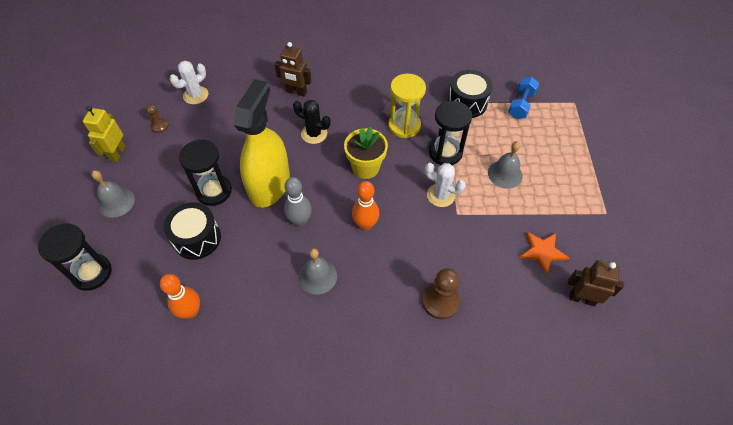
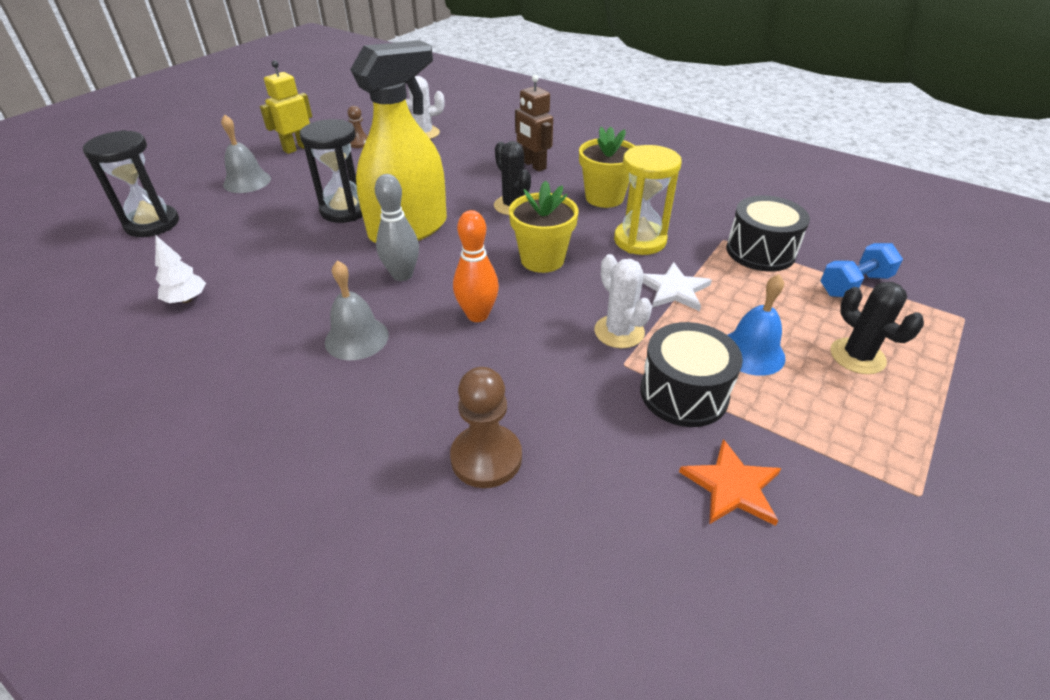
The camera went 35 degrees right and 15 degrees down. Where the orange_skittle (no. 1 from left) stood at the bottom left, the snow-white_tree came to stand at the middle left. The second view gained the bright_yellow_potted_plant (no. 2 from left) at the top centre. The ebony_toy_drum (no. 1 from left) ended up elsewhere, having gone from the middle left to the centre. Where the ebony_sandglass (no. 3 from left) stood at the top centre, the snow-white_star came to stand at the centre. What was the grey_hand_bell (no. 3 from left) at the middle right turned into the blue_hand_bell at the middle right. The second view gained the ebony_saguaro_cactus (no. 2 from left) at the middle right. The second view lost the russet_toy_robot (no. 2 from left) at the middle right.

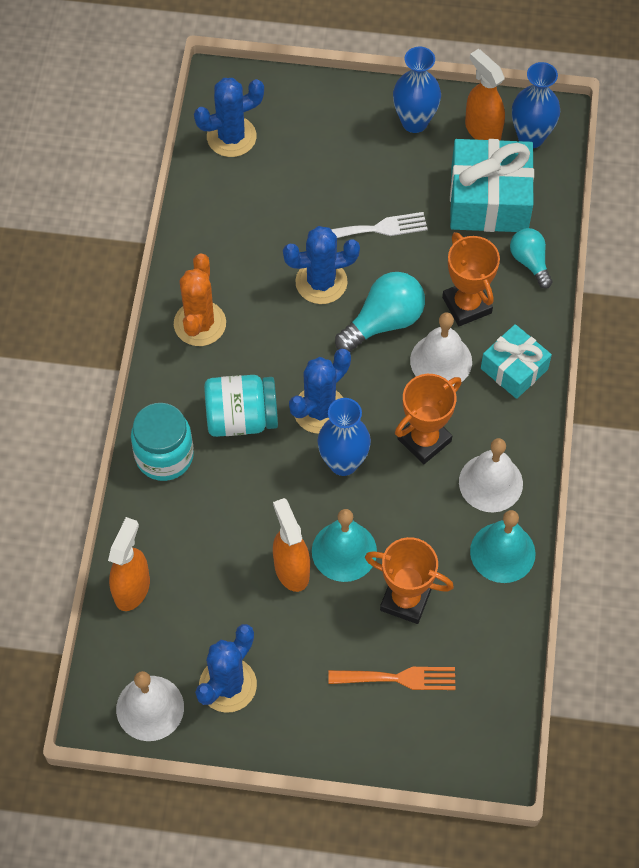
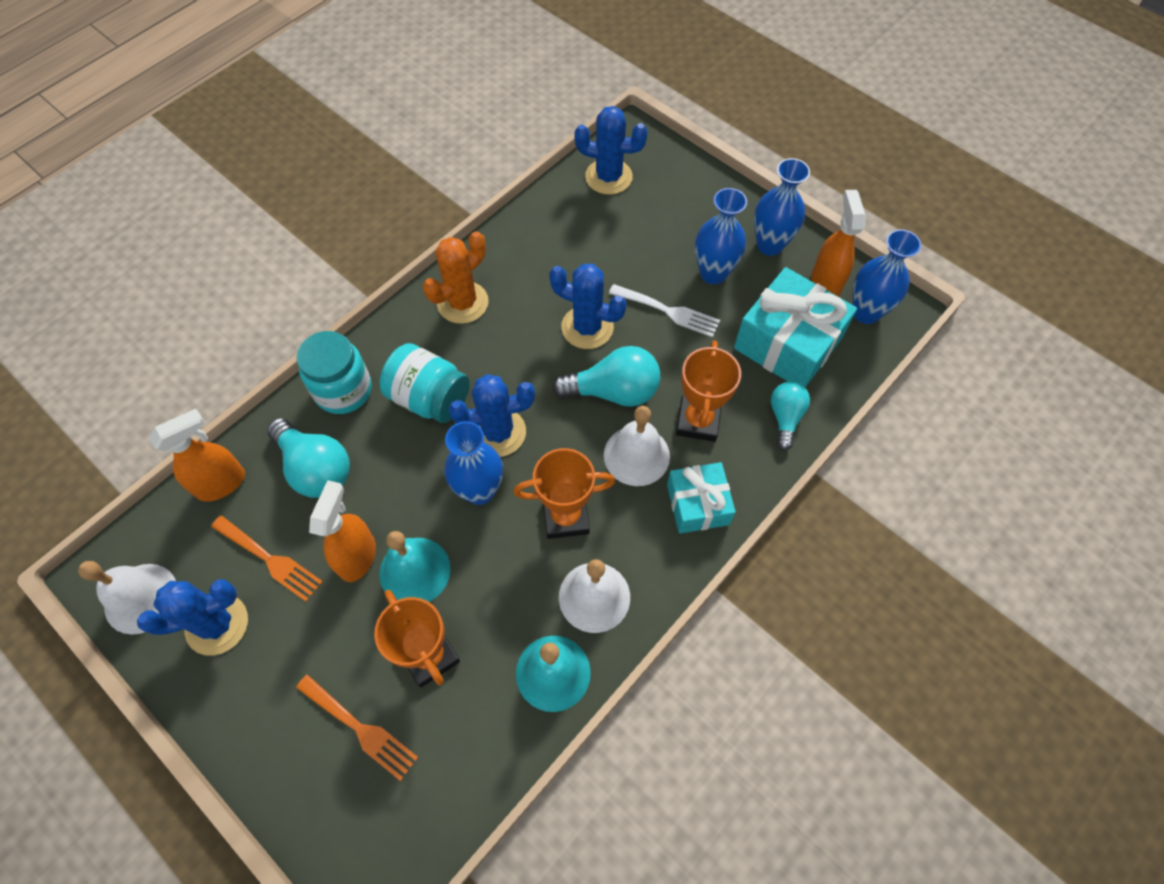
The camera went 35 degrees right and 0 degrees up. The second view gained the orange_fork (no. 1 from left) at the middle left. The second view gained the teal_bulb (no. 1 from left) at the middle left. The second view gained the blue_vase (no. 2 from left) at the top centre.

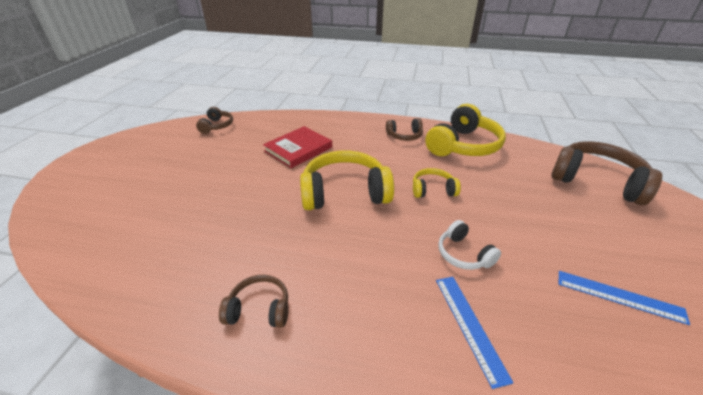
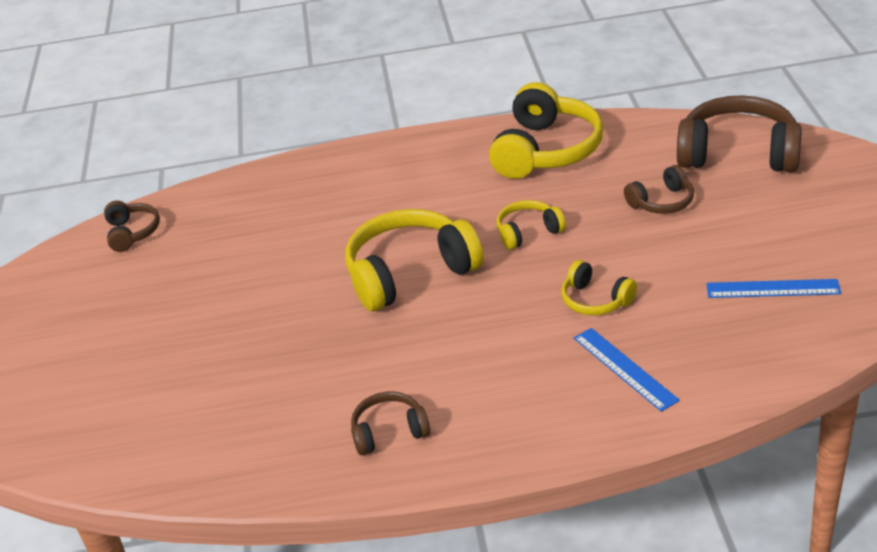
The camera went 15 degrees left and 0 degrees up. What was the snow-white_over-ear_headphones at the middle right turned into the bright_yellow_over-ear_headphones (no. 4 from left) at the middle right. The russet_over-ear_headphones (no. 3 from left) ended up elsewhere, having gone from the top centre to the middle right. The second view lost the red_hardback at the centre.

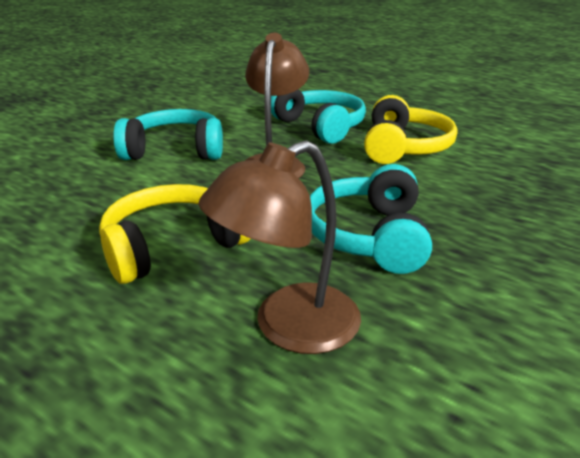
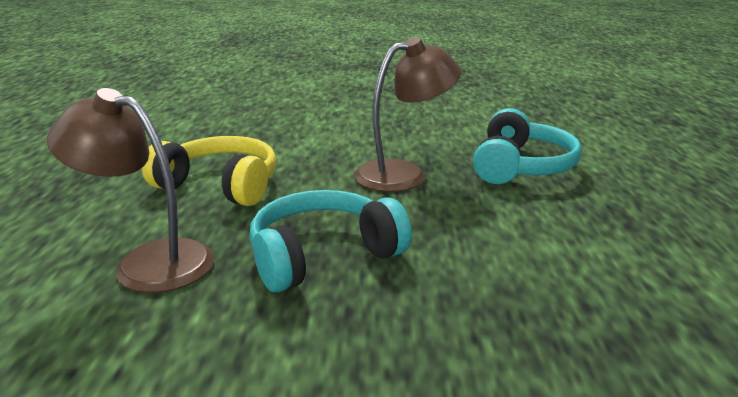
The camera went 55 degrees right and 5 degrees down. The second view lost the teal_over-ear_headphones (no. 1 from left) at the top left. The second view lost the bright_yellow_over-ear_headphones (no. 2 from left) at the top right.

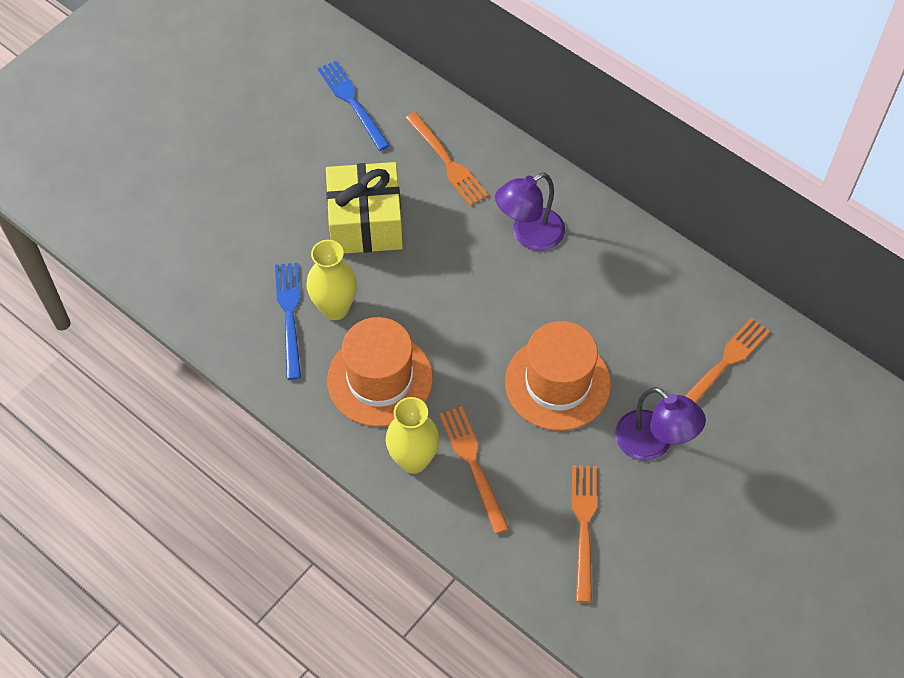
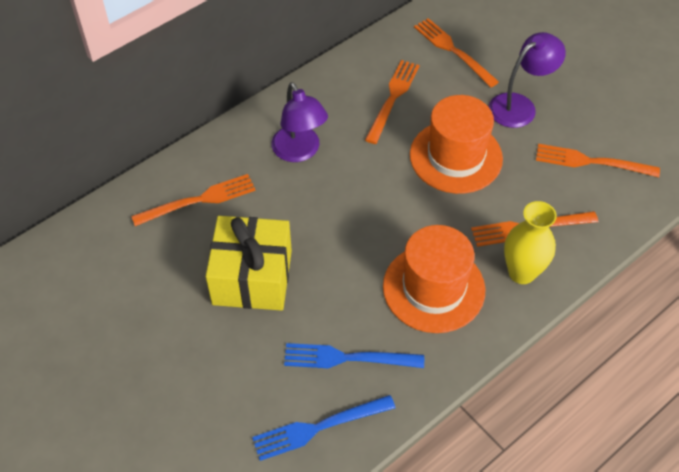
The camera went 80 degrees left and 5 degrees down. The blue_fork (no. 2 from left in the first image) ended up elsewhere, having gone from the top centre to the bottom centre. The second view gained the orange_fork (no. 2 from left) at the top centre. The second view lost the bright_yellow_vase (no. 1 from left) at the centre.

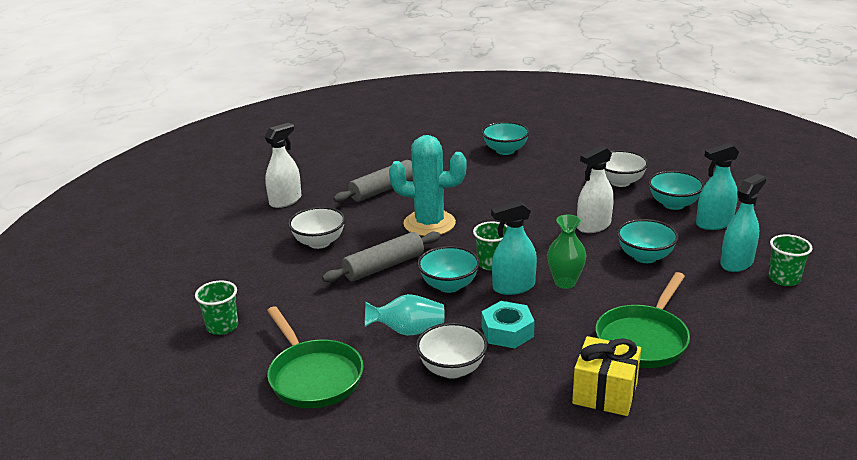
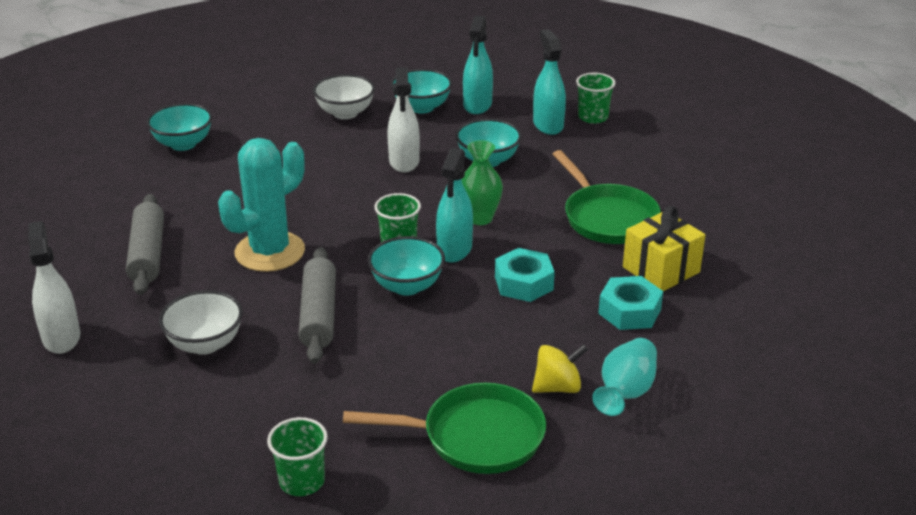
The camera went 60 degrees left and 5 degrees up. The second view gained the bright_yellow_spinning_top at the bottom centre. The teal_vase ended up elsewhere, having gone from the bottom centre to the bottom right. The second view gained the teal_hexagon_nut (no. 2 from left) at the middle right. The second view lost the snow-white_serving_bowl (no. 2 from left) at the bottom centre.

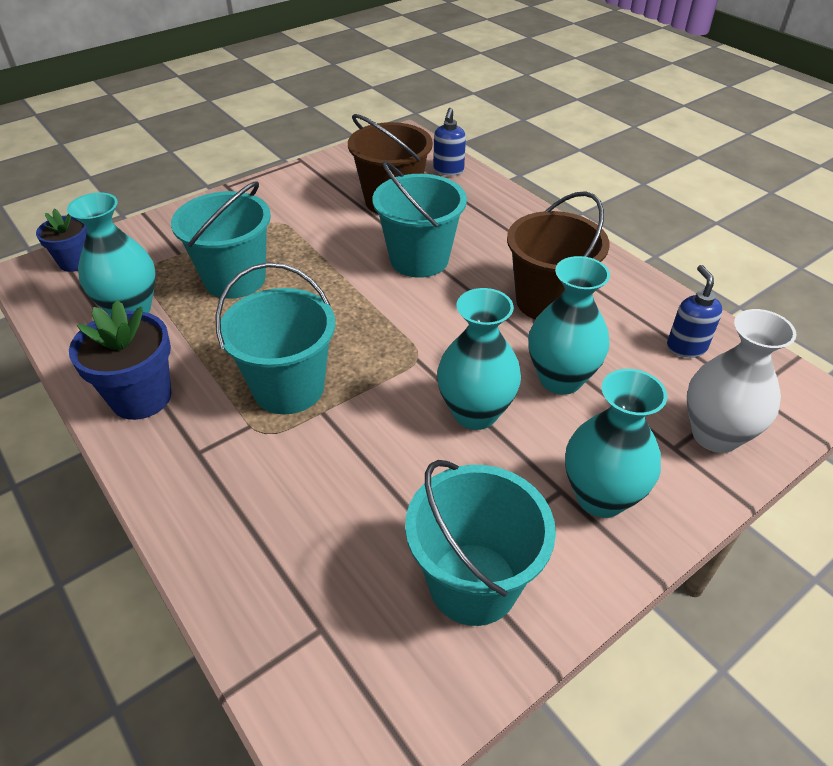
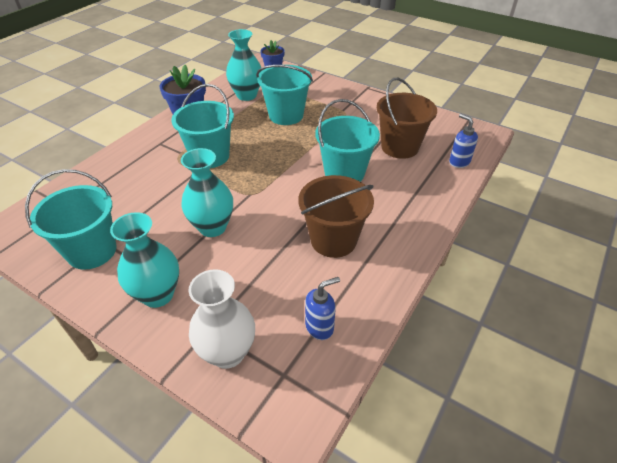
The camera went 70 degrees right and 0 degrees up. The blue_soap_dispenser (no. 1 from left in the first image) at the top centre ended up facing another way, 60 degrees clockwise from before. The second view lost the teal_vase (no. 3 from left) at the middle right.

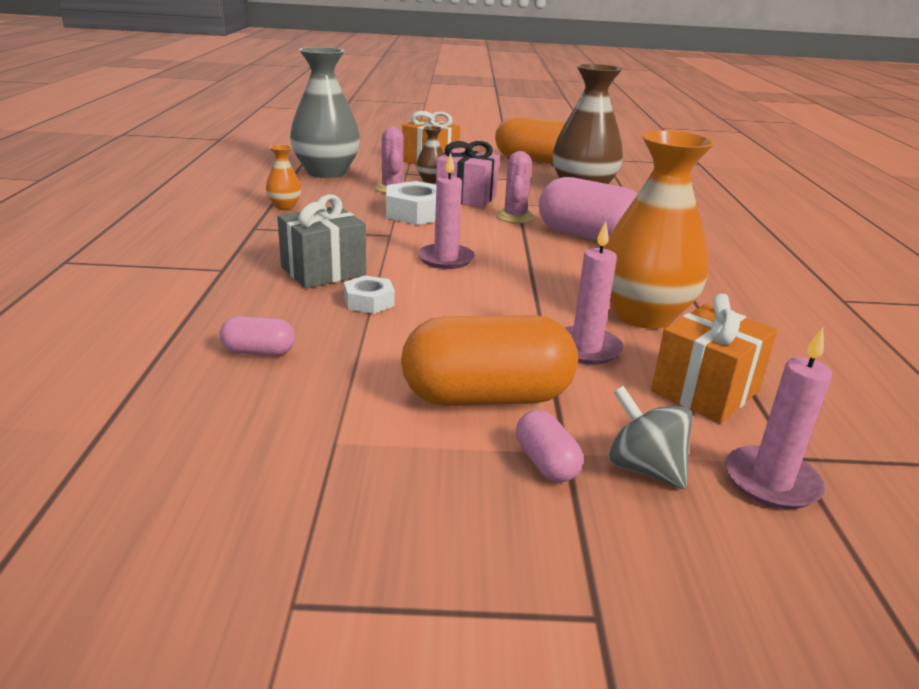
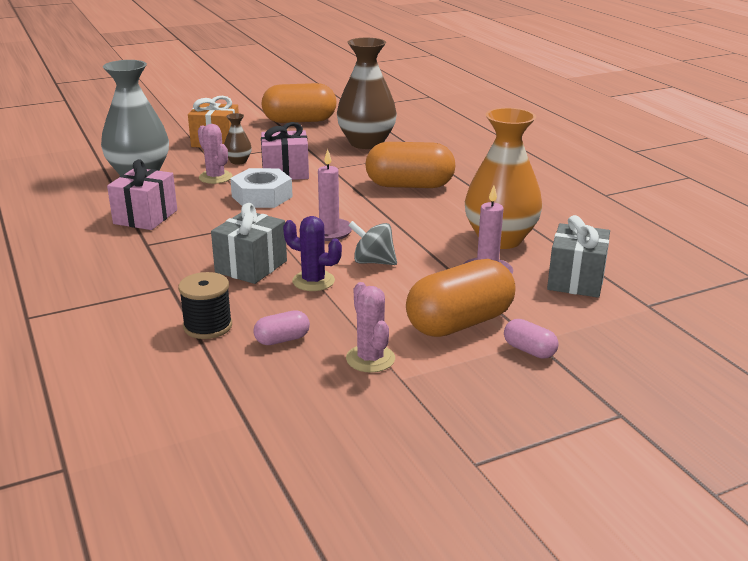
The camera went 25 degrees left and 0 degrees up. Where the orange_vase (no. 1 from left) stood at the top left, the pink_wrapped_gift (no. 1 from left) came to stand at the middle left. The second view gained the ebony_reel_of_thread at the middle left. Where the snow-white_hexagon_nut (no. 1 from left) stood at the centre, the purple_saguaro_cactus came to stand at the centre. The pink_saguaro_cactus (no. 2 from left) ended up elsewhere, having gone from the top centre to the centre. The grey_spinning_top ended up elsewhere, having gone from the middle right to the centre. What was the pink_pill_shape (no. 3 from left) at the top centre turned into the orange_pill_shape (no. 2 from left) at the top centre. What was the orange_wrapped_gift (no. 2 from left) at the middle right turned into the grey_wrapped_gift (no. 2 from left) at the middle right. The second view lost the pink_candle (no. 3 from left) at the middle right.

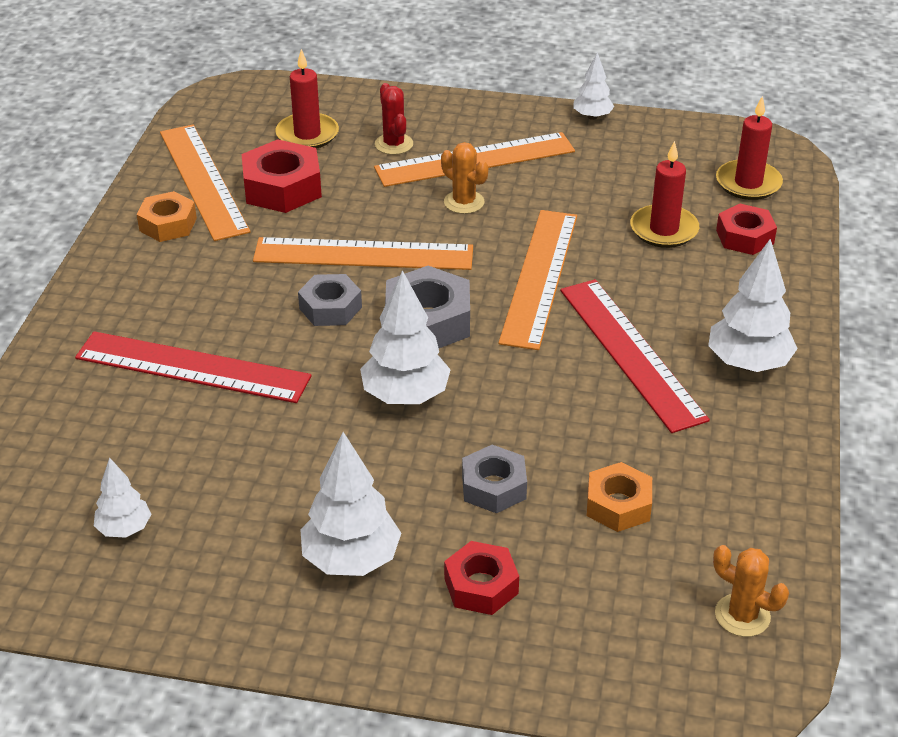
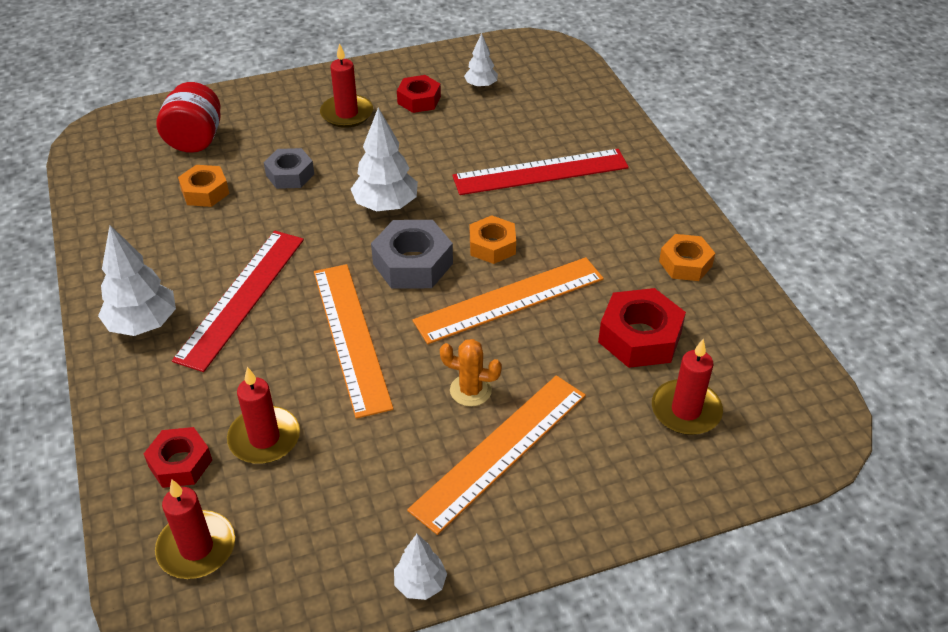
The camera went 150 degrees right and 5 degrees up. The second view gained the red_jam_jar at the top left. The red_measuring_stick (no. 2 from left in the first image) at the middle right ended up facing another way, 75 degrees clockwise from before. Where the snow-white_tree (no. 2 from left) stood at the bottom centre, the red_candle (no. 3 from left) came to stand at the top centre. The red_hexagon_nut (no. 2 from left) ended up elsewhere, having gone from the bottom centre to the top centre. What was the grey_hexagon_nut (no. 1 from left) at the centre turned into the orange_hexagon_nut (no. 2 from left) at the centre. The second view lost the orange_measuring_stick (no. 1 from left) at the top left. The second view lost the red_saguaro_cactus at the top centre. The second view lost the orange_saguaro_cactus (no. 2 from left) at the bottom right.

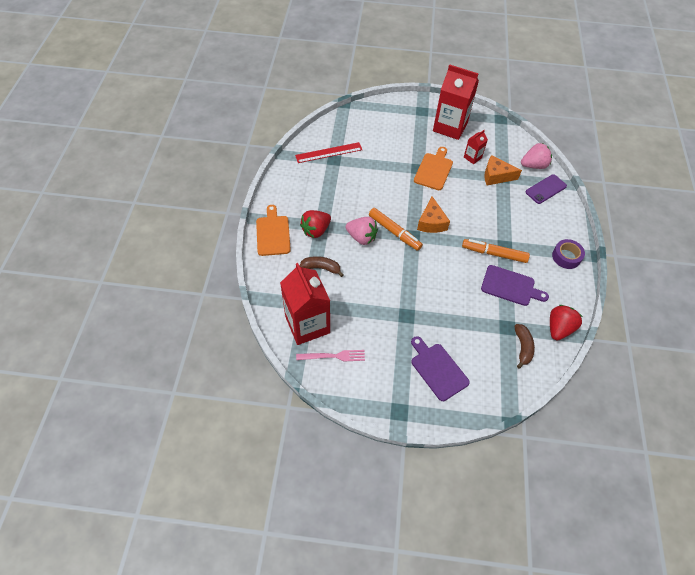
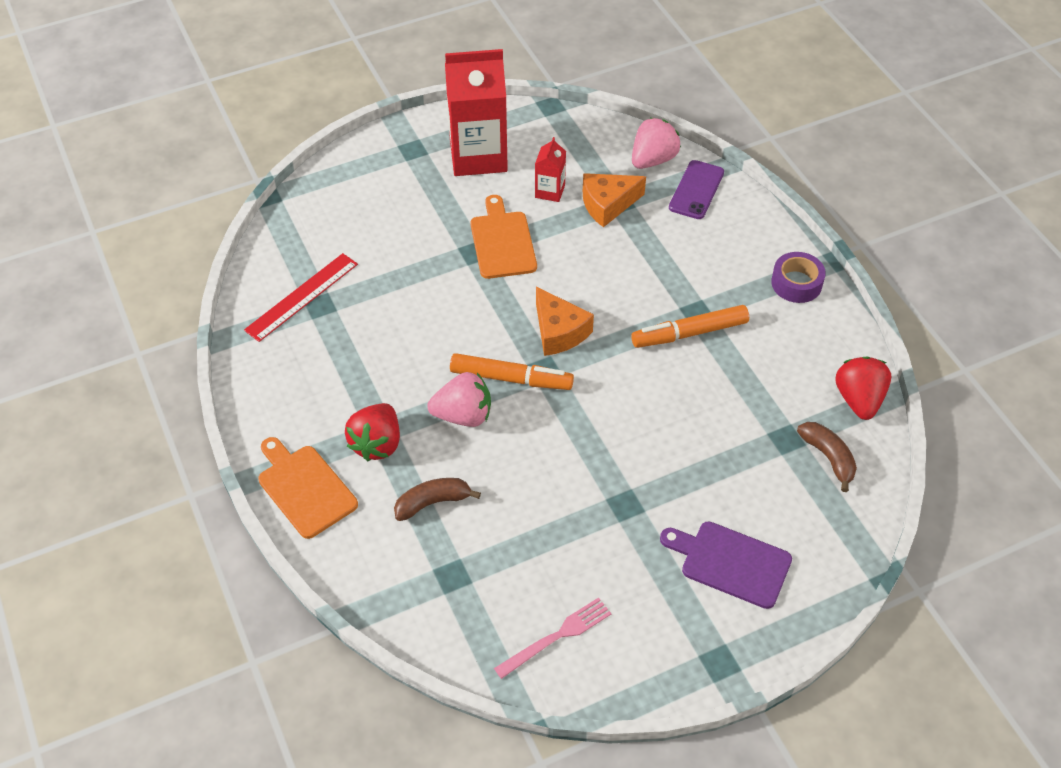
The camera went 30 degrees left and 5 degrees down. The second view lost the red_carton (no. 1 from left) at the centre. The second view lost the purple_chopping_board (no. 2 from left) at the middle right.

